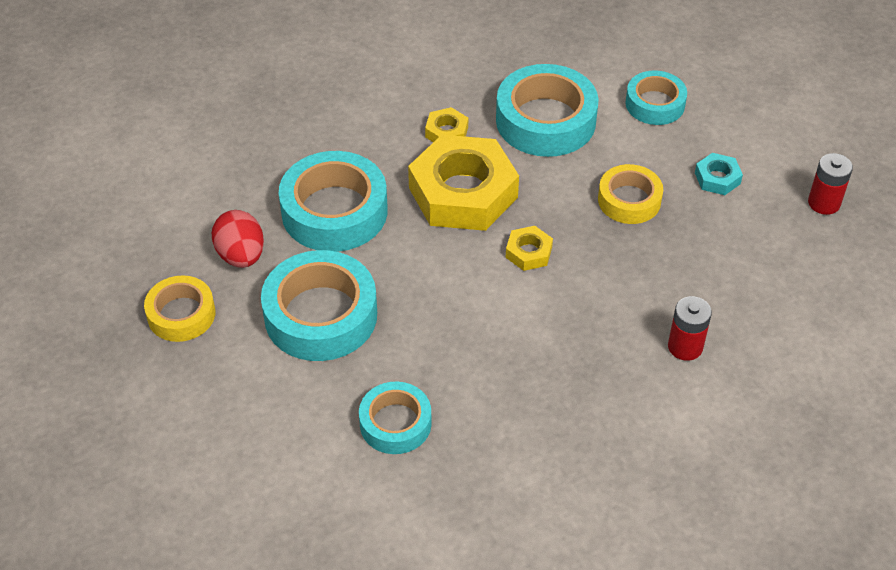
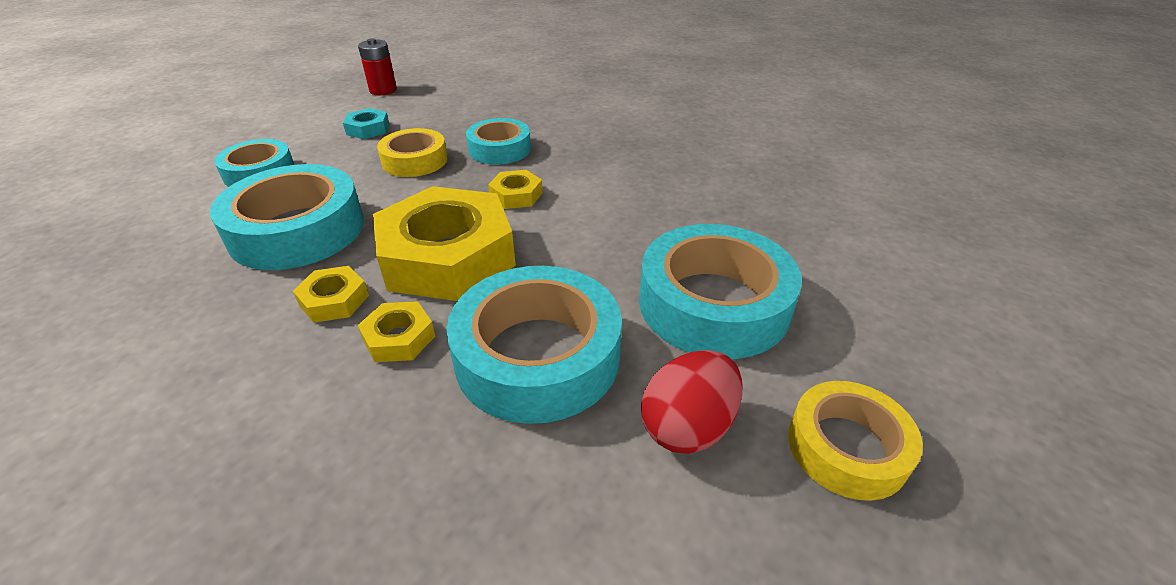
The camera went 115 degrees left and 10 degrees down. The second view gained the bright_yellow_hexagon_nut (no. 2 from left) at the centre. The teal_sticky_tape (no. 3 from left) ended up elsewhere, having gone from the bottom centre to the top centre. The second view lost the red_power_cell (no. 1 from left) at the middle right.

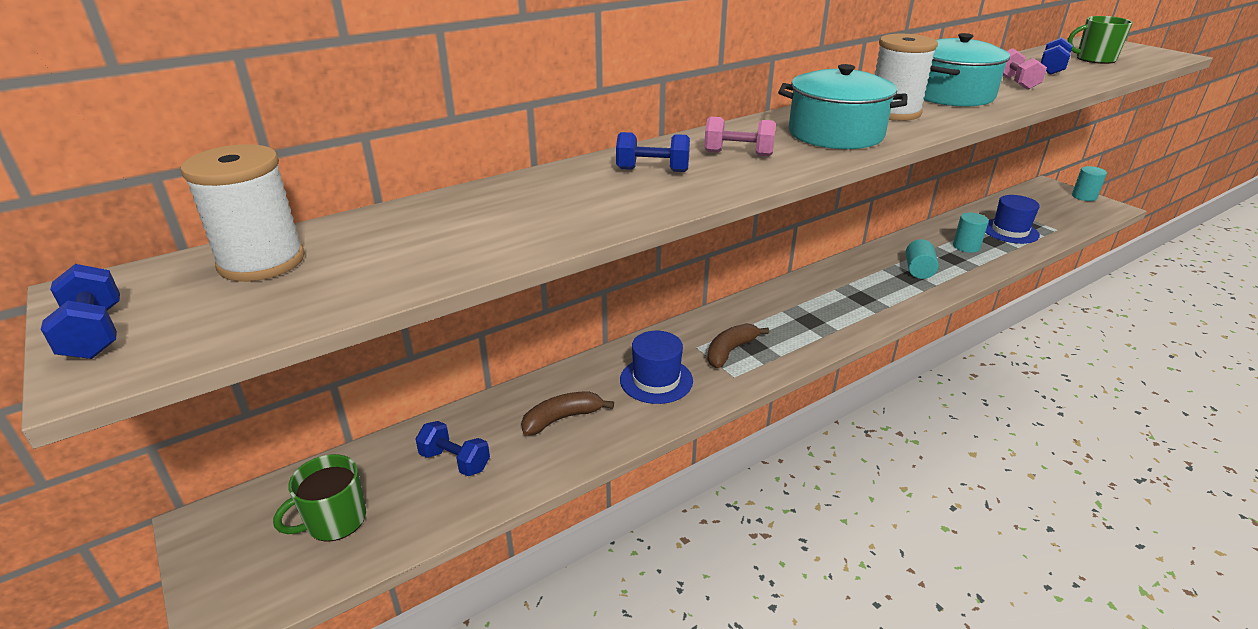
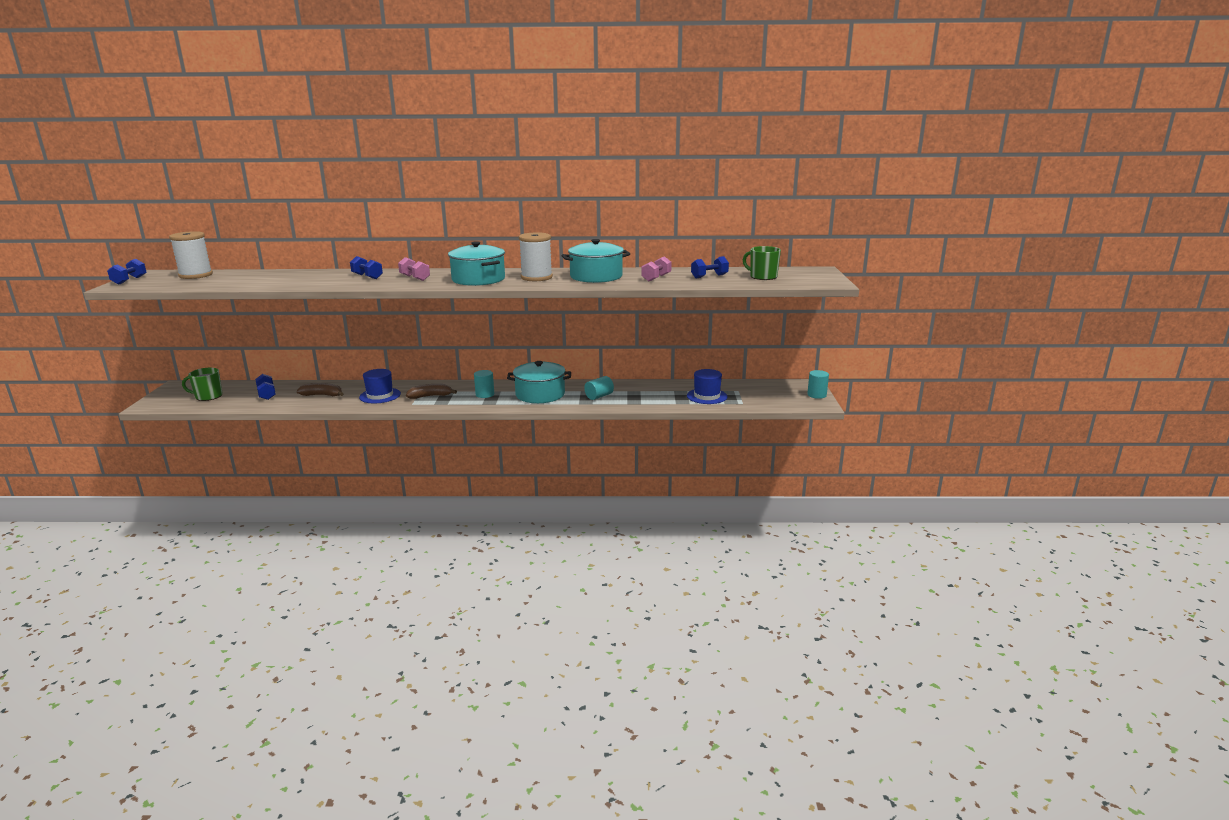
The camera went 35 degrees right and 10 degrees down. The teal_cylinder_shape (no. 2 from left in the first image) ended up elsewhere, having gone from the middle right to the centre. The second view gained the teal_cooking_pot (no. 2 from left) at the centre.

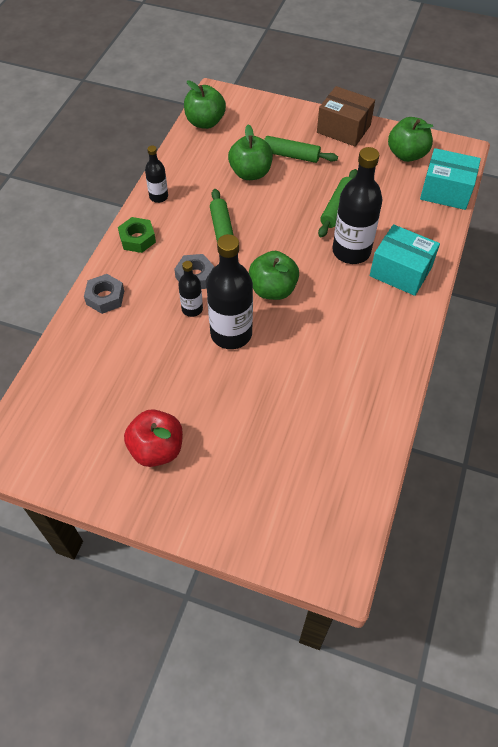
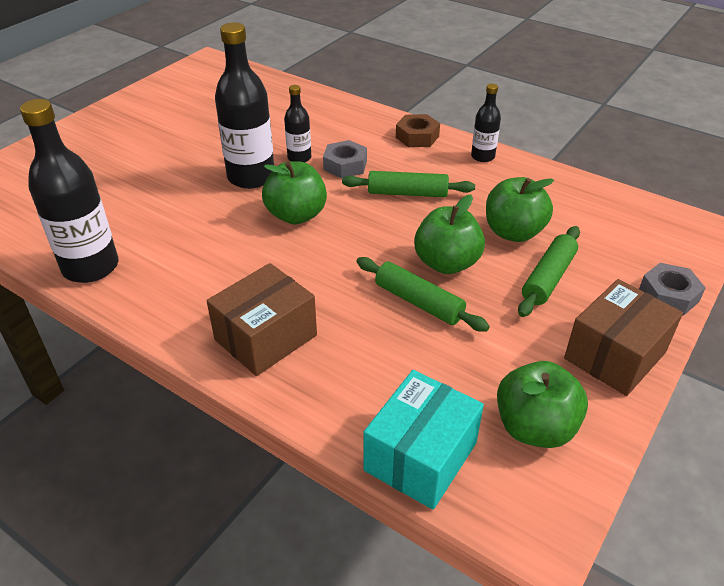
The camera went 105 degrees right and 15 degrees down. The ebony_drink_bottle (no. 4 from left in the first image) ended up elsewhere, having gone from the top right to the top left. What was the teal_box (no. 1 from left) at the middle right turned into the russet_box (no. 1 from left) at the centre. What was the leaf-green_hexagon_nut at the top left turned into the russet_hexagon_nut at the top centre. The leaf-green_apple_fruit (no. 1 from left in the first image) ended up elsewhere, having gone from the top centre to the centre. The grey_hexagon_nut (no. 1 from left in the first image) ended up elsewhere, having gone from the middle left to the middle right. The second view lost the red_apple_fruit at the middle left.

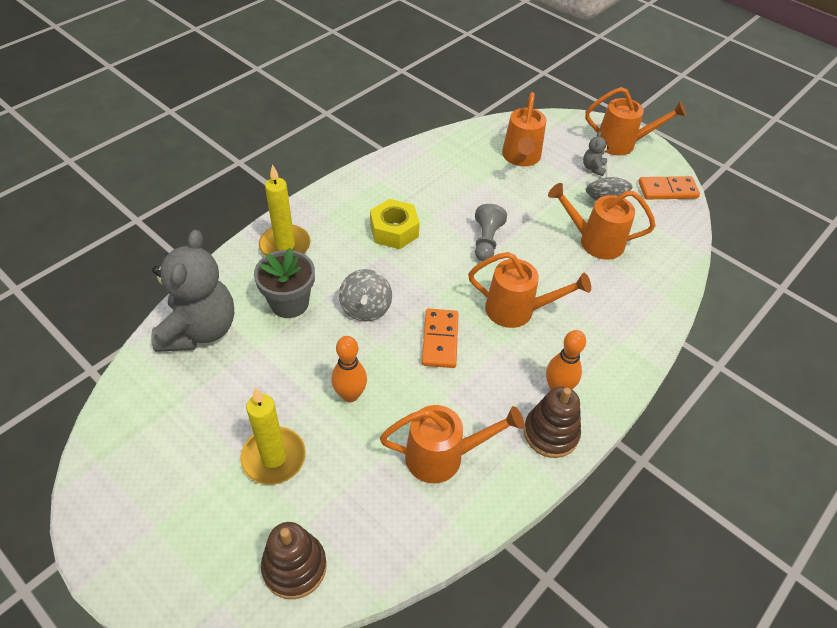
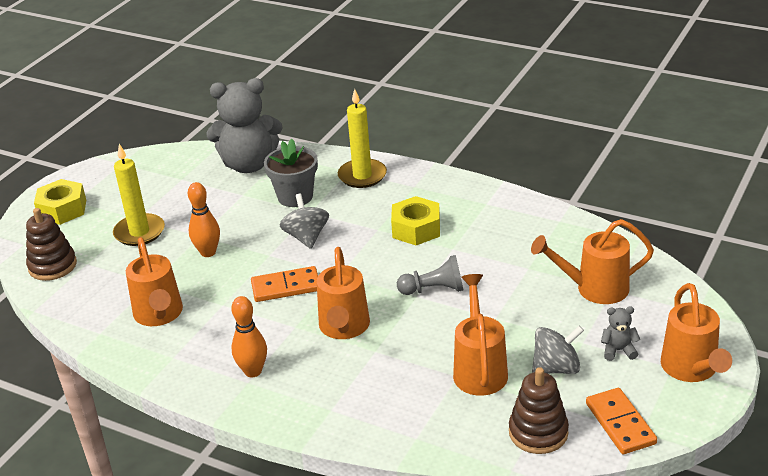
The camera went 80 degrees right and 15 degrees down. The second view gained the bright_yellow_hexagon_nut (no. 1 from left) at the middle left. The grey_spinning_top (no. 1 from left) at the centre ended up facing another way, 90 degrees clockwise from before. The russet_stacking_toy (no. 2 from left) ended up elsewhere, having gone from the bottom centre to the bottom right.

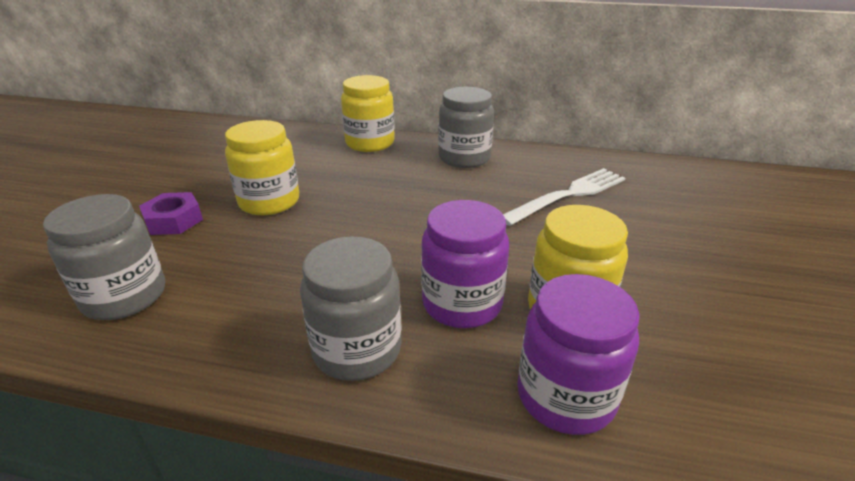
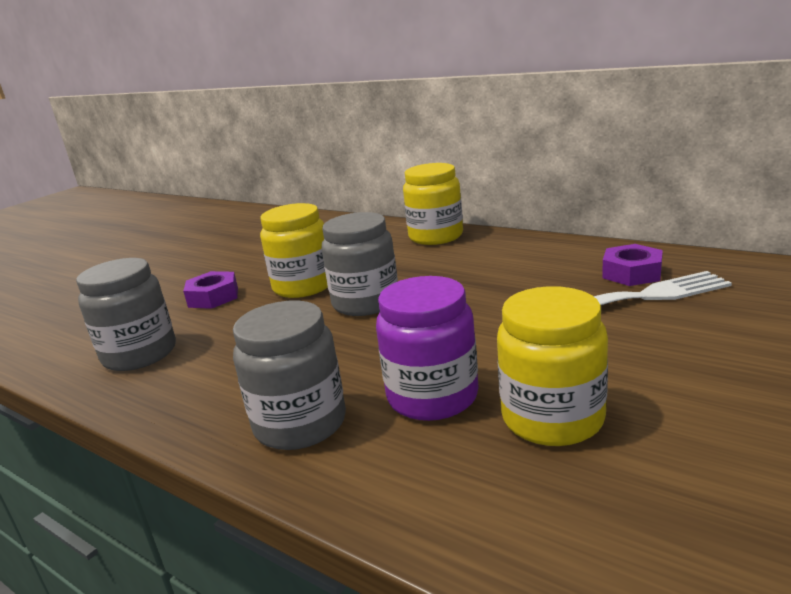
The camera went 25 degrees right and 10 degrees down. The grey_jam_jar (no. 3 from left) ended up elsewhere, having gone from the top centre to the centre. The second view gained the purple_hexagon_nut (no. 2 from left) at the middle right. The second view lost the purple_jam_jar (no. 2 from left) at the bottom right.

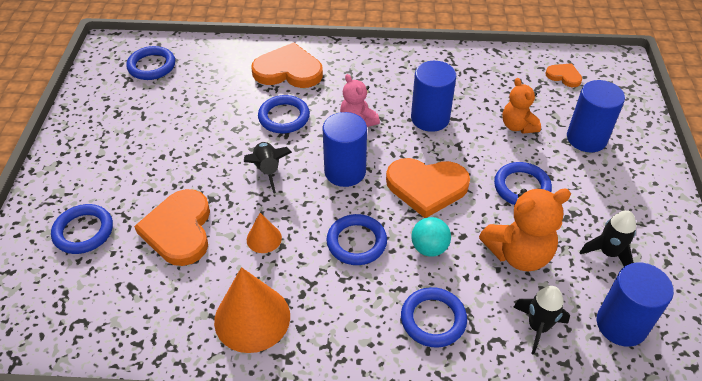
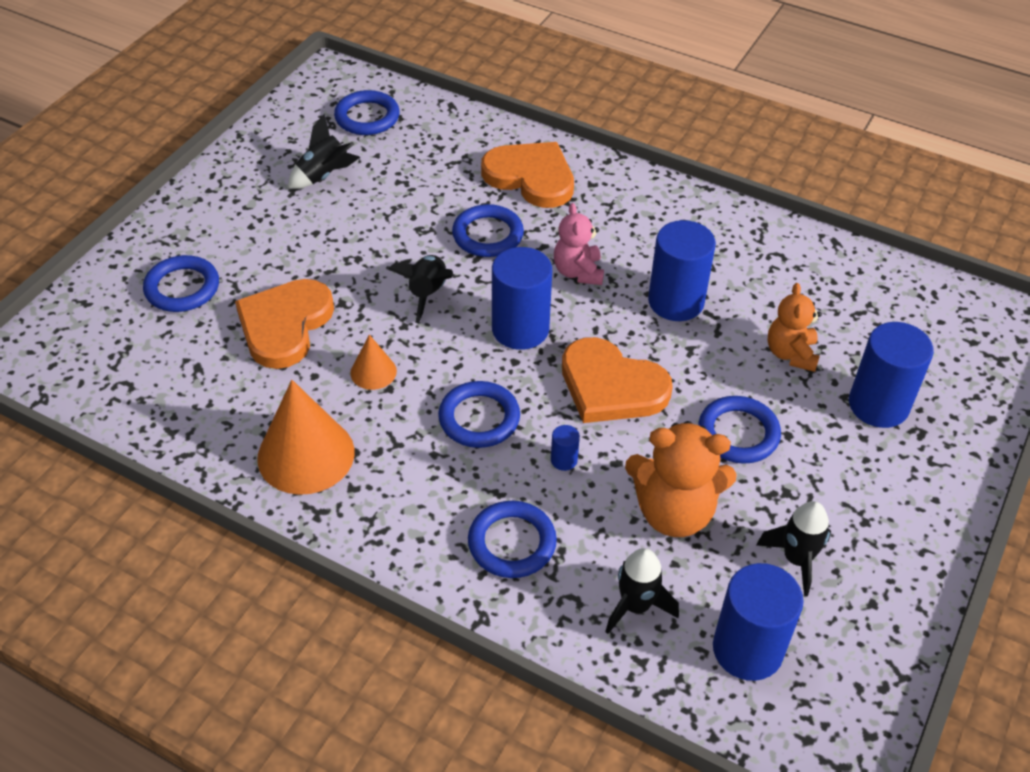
The camera went 25 degrees right and 0 degrees up. The second view gained the ebony_toy_rocket (no. 1 from left) at the top left. Where the teal_play_ball stood at the centre, the blue_cylinder_shape (no. 2 from left) came to stand at the centre. The second view lost the orange_heart_shape (no. 4 from left) at the top right.

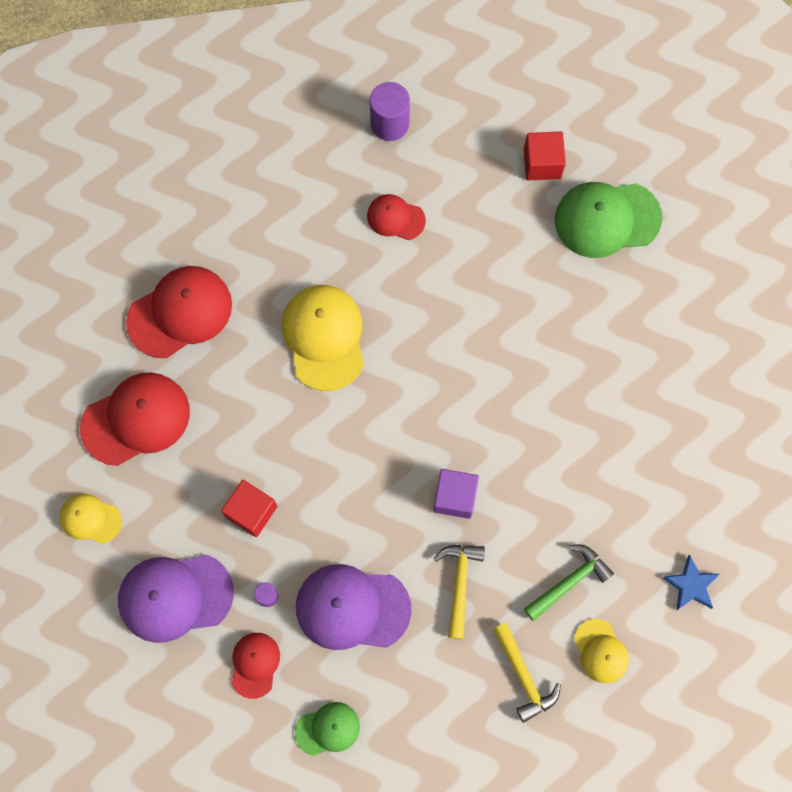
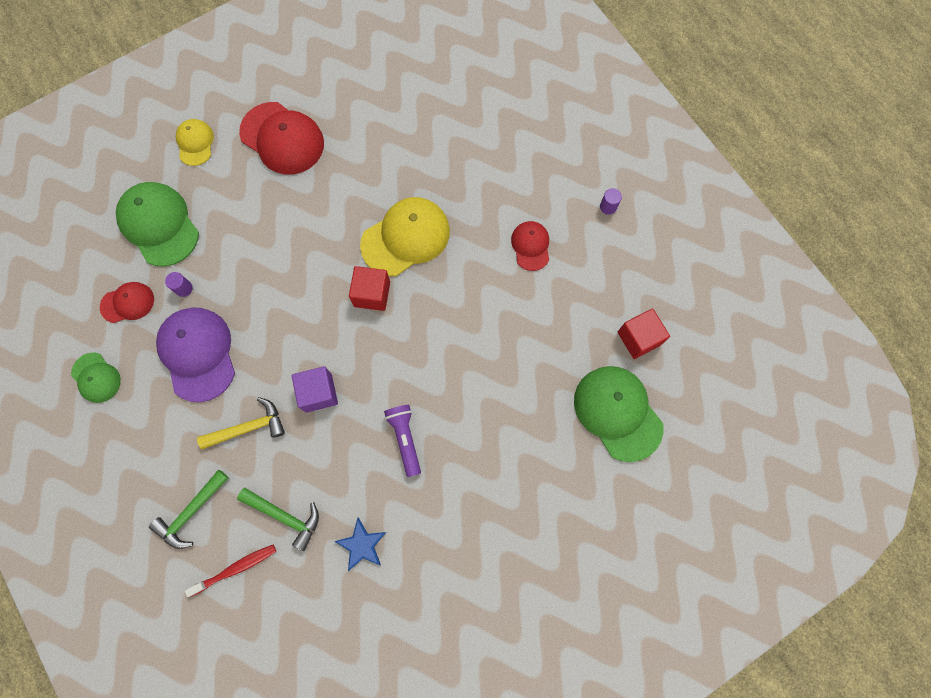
The camera went 65 degrees right and 0 degrees up. What was the purple_cap (no. 1 from left) at the bottom left turned into the leaf-green_cap (no. 2 from left) at the top left. What was the bright_yellow_hammer (no. 2 from left) at the bottom centre turned into the leaf-green_hammer (no. 1 from left) at the bottom left. Where the bright_yellow_cap (no. 3 from left) stood at the bottom right, the red_toothbrush came to stand at the bottom left. The blue_star ended up elsewhere, having gone from the bottom right to the bottom centre. The red_solid_cube (no. 1 from left) ended up elsewhere, having gone from the middle left to the centre. The second view gained the purple_torch at the centre. The size of the purple_cylinder_shape (no. 2 from left) at the top centre changed by a factor of 0.50. The second view lost the red_cap (no. 2 from left) at the middle left.

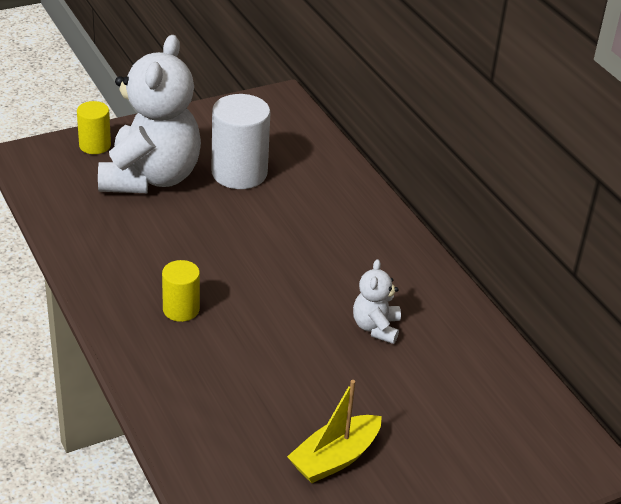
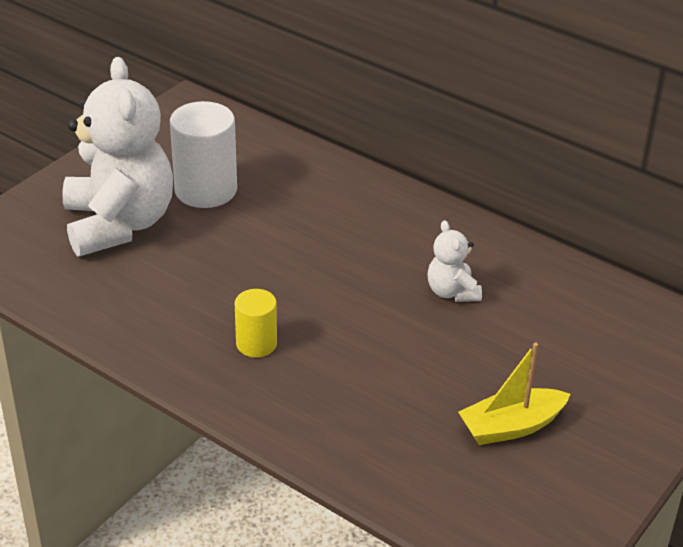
The camera went 25 degrees left and 0 degrees up. The bright_yellow_sailboat at the bottom centre ended up facing another way, 45 degrees clockwise from before. The second view lost the bright_yellow_cylinder_shape (no. 1 from left) at the top left.

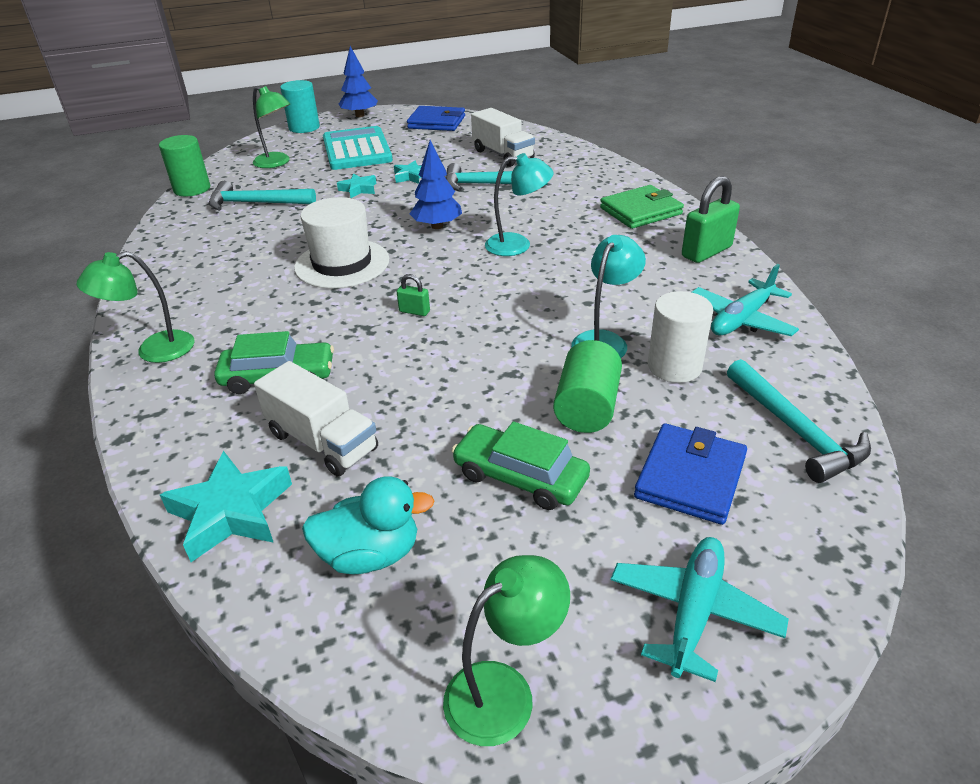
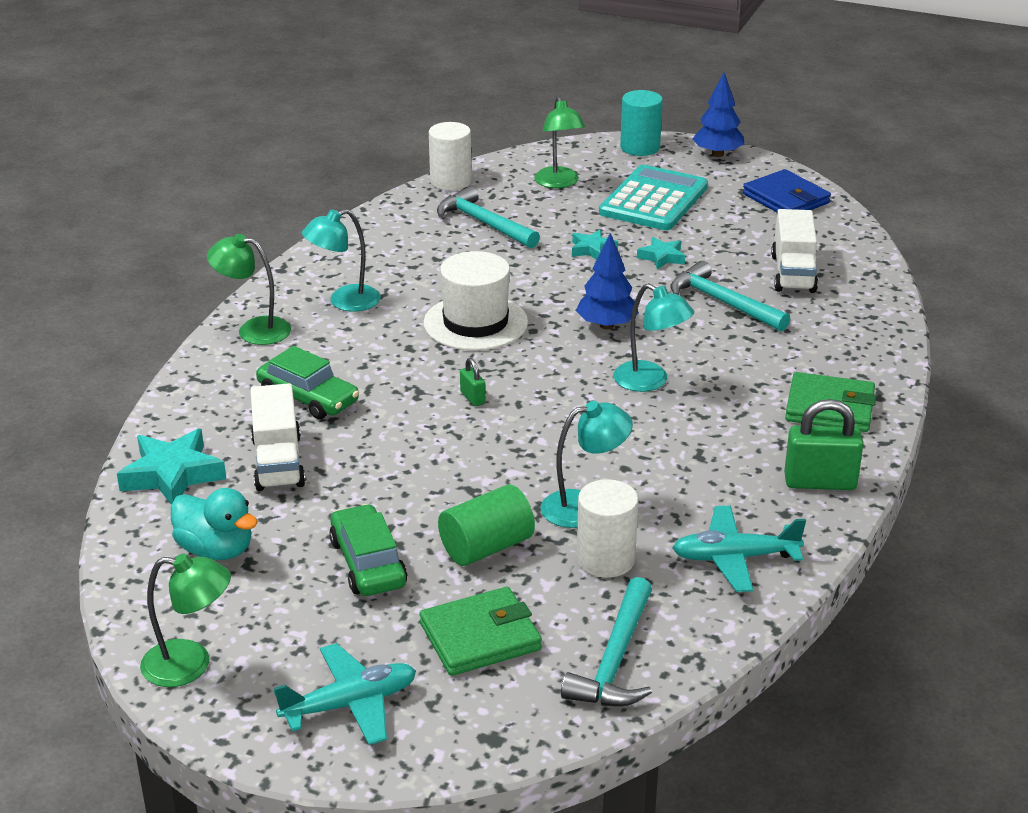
The camera went 40 degrees right and 5 degrees down. The second view gained the teal_desk_lamp (no. 1 from left) at the top left. What was the blue_wallet (no. 2 from left) at the middle right turned into the leaf-green_wallet (no. 1 from left) at the bottom centre. What was the leaf-green_cylinder_shape (no. 1 from left) at the top left turned into the snow-white_cylinder_shape (no. 1 from left) at the top centre.

